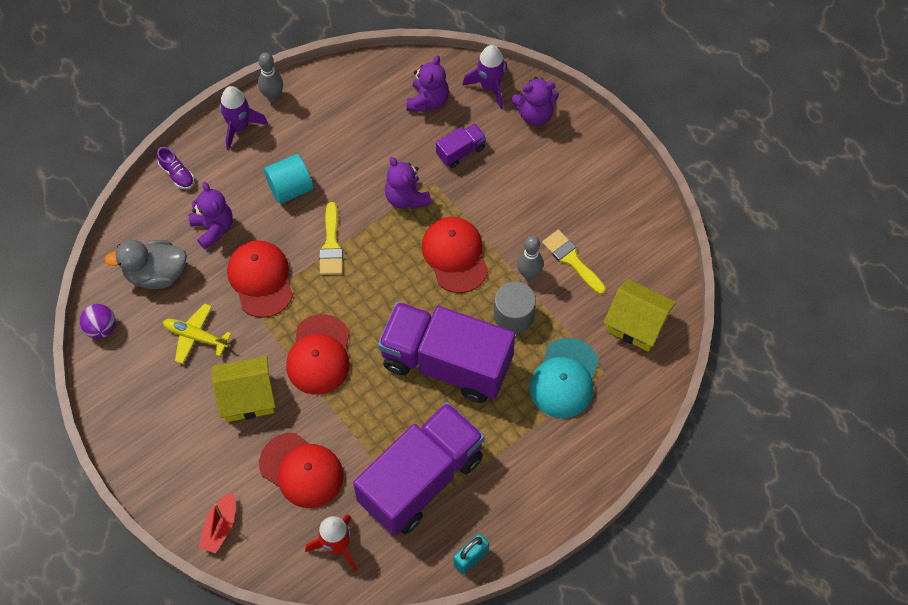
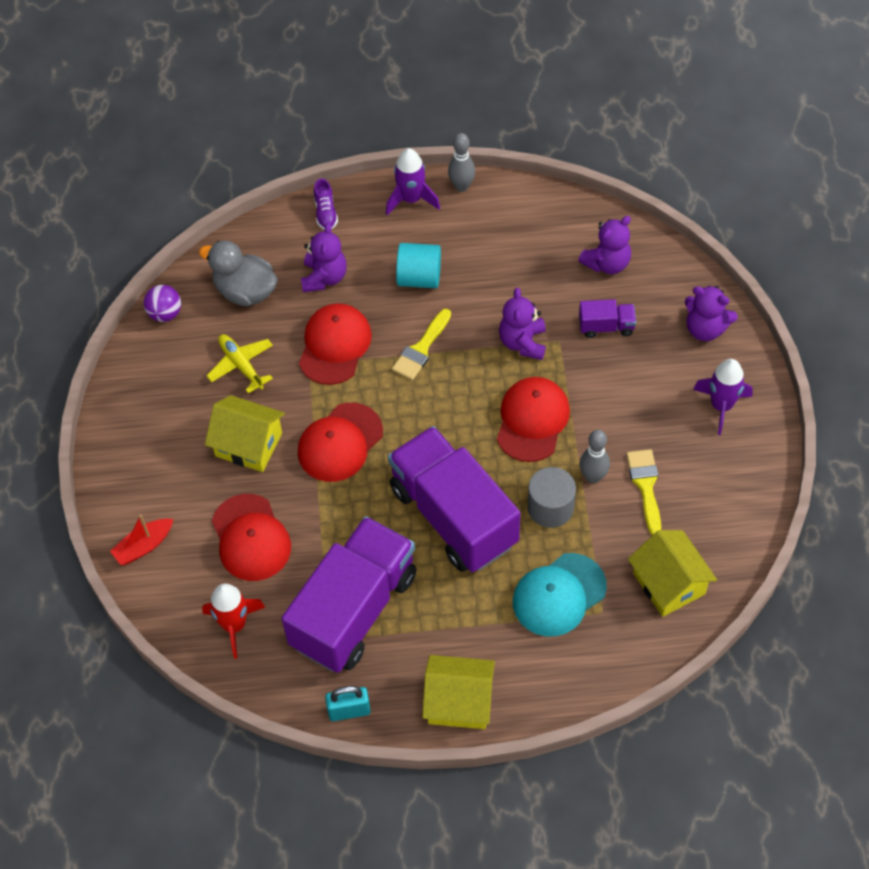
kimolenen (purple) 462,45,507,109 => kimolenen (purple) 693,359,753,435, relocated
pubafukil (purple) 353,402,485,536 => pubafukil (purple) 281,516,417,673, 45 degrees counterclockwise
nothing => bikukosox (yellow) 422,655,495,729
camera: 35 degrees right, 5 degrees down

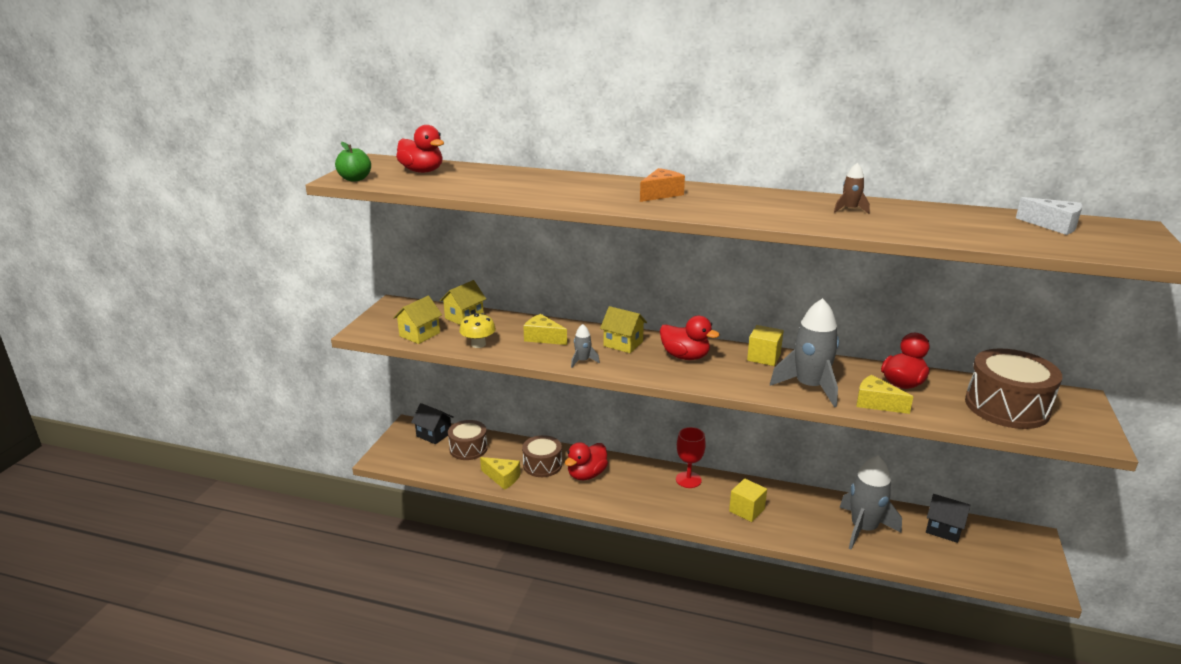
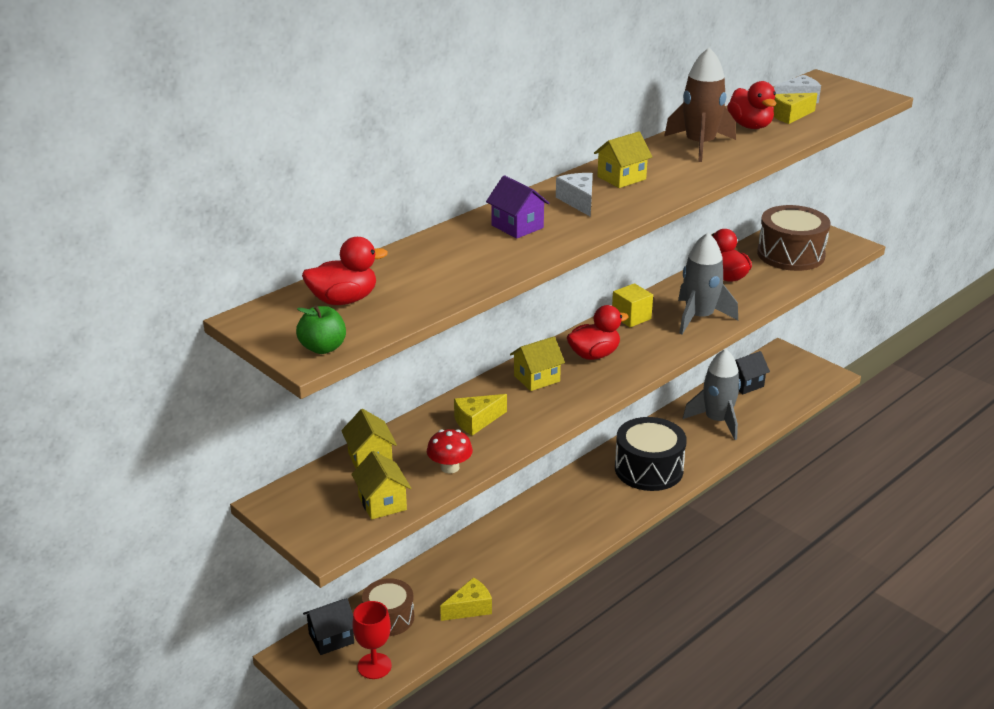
kimolenen (brown) 834,163,870,214 => kimolenen (brown) 664,47,736,162, x2.21
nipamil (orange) 640,168,685,202 => nipamil (white) 556,173,593,217
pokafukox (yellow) 459,313,496,348 => pokafukox (red) 427,429,473,474
kimolenen (grey) 571,324,600,368 => nothing
nipamil (yellow) 856,375,913,414 => nipamil (yellow) 773,93,818,124, relocated
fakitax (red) 676,427,706,488 => fakitax (red) 352,601,392,679, relocated
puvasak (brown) 522,435,562,477 => nothing
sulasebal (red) 565,442,608,480 => sulasebal (red) 727,81,776,129, relocated
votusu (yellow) 729,478,767,522 => puvasak (black) 615,417,687,491
nothing => bikukosox (yellow) 594,131,652,188
nothing => bikukosox (purple) 486,175,549,239
camera: 60 degrees left, 5 degrees up

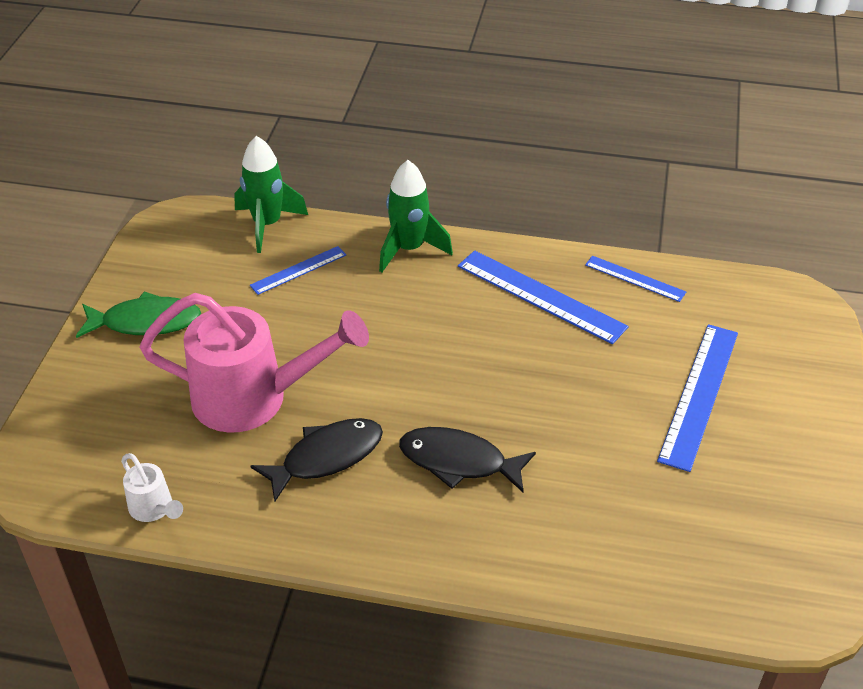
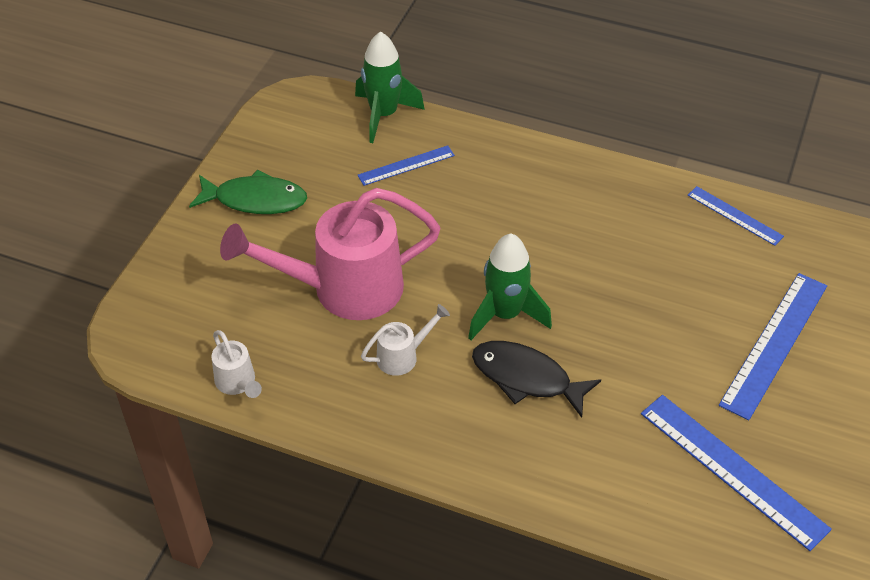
kimolenen (green) 379,160,453,272 => kimolenen (green) 468,234,552,340, relocated
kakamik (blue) 458,251,629,344 => kakamik (blue) 641,395,832,551, relocated
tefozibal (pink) 140,293,369,433 => tefozibal (pink) 220,188,441,320, 150 degrees clockwise
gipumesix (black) 251,418,383,502 => tefozibal (white) 361,304,450,376
camera: 10 degrees right, 5 degrees up

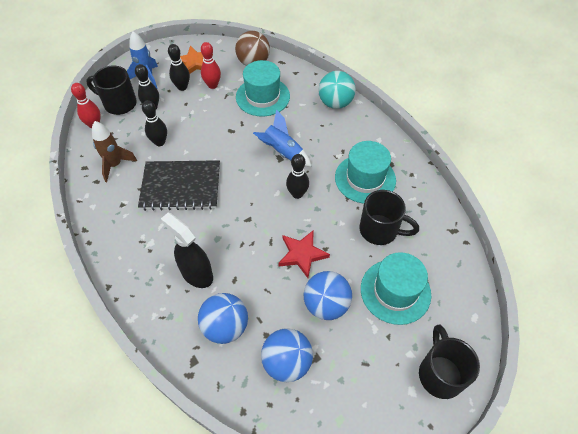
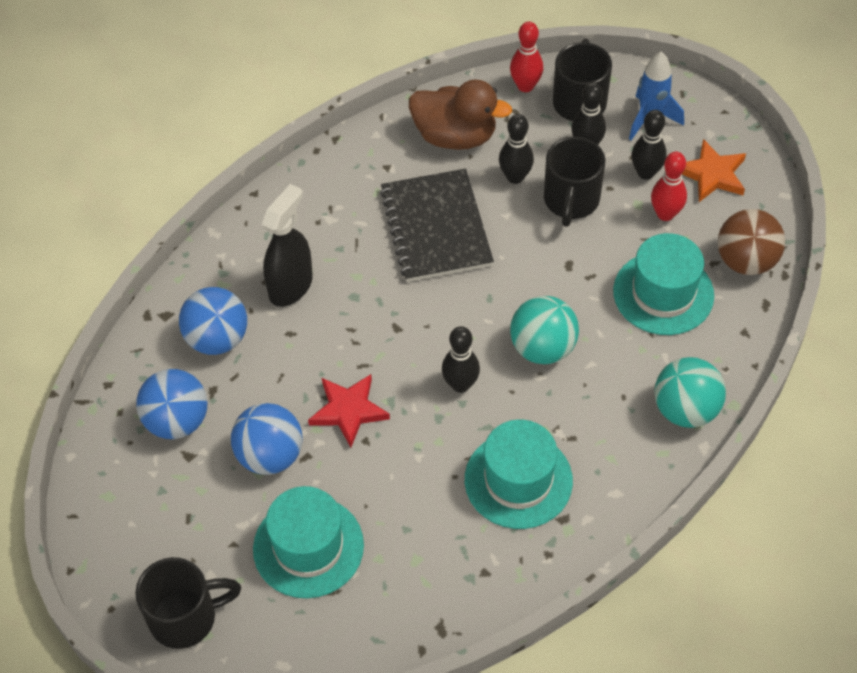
kimolenen (blue) 253,109,312,167 => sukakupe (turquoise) 510,296,579,364
kimolenen (brown) 92,121,137,182 => sulasebal (brown) 409,80,512,150
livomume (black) 359,190,419,245 => livomume (black) 544,137,605,227, relocated
camera: 80 degrees right, 0 degrees up

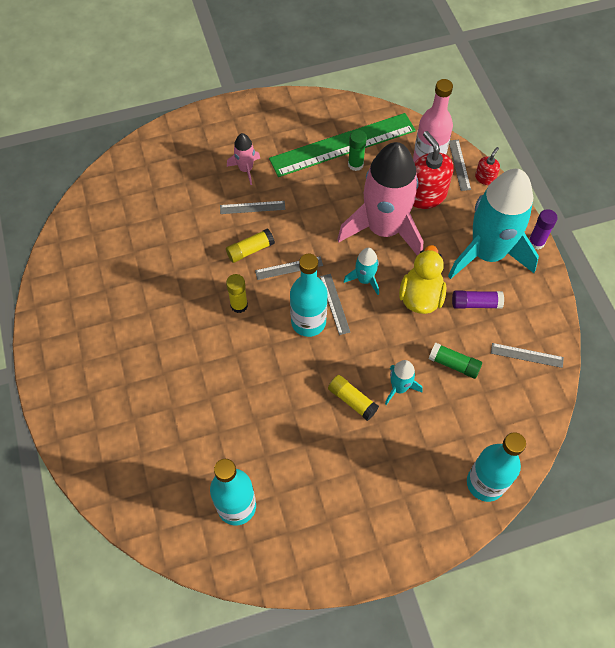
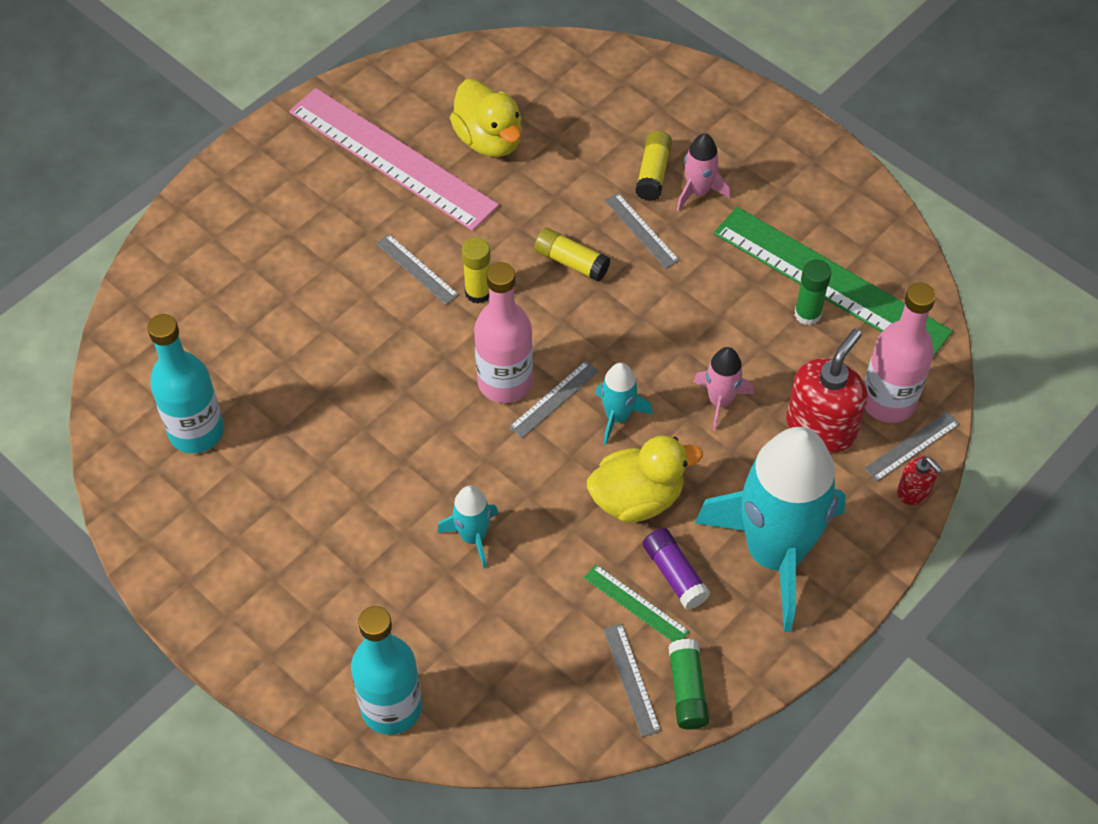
kimolenen (pink) 337,142,423,256 => kimolenen (pink) 693,347,754,431, x0.43
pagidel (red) 475,147,500,185 => pagidel (red) 897,456,942,505, 45 degrees clockwise
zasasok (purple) 529,209,558,249 => nothing
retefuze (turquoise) 290,254,327,337 => retefuze (pink) 474,262,533,403
kakamik (grey) 255,256,323,280 => kakamik (grey) 376,234,459,305, relocated
zasasok (green) 428,342,482,379 => zasasok (green) 668,639,709,730, relocated
zasasok (yellow) 328,375,379,421 => zasasok (yellow) 635,131,672,201, relocated
nothing => sulasebal (yellow) 450,79,522,157
nothing => kakamik (pink) 289,88,499,231
nothing => kakamik (green) 584,564,690,642
camera: 60 degrees right, 5 degrees down

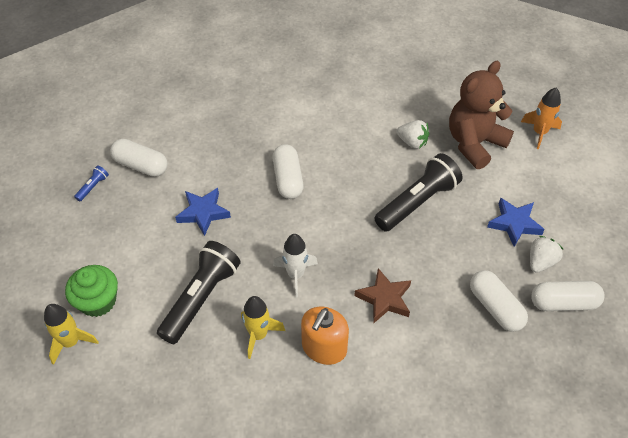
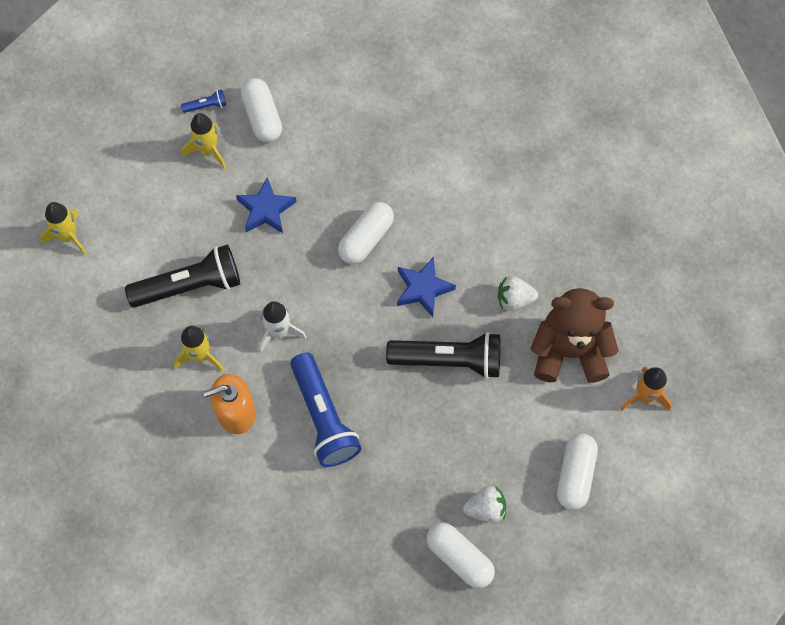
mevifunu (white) 396,120,429,149 => mevifunu (white) 498,276,538,311, 105 degrees clockwise
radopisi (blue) 487,198,545,247 => radopisi (blue) 397,257,456,317, relocated
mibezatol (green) 65,265,118,317 => nothing
radopisi (brown) 354,268,411,324 => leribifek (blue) 291,353,362,467
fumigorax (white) 470,270,528,332 => fumigorax (white) 557,433,598,510, relocated
nothing => kimolenen (yellow) 182,113,226,169
camera: 45 degrees right, 15 degrees up

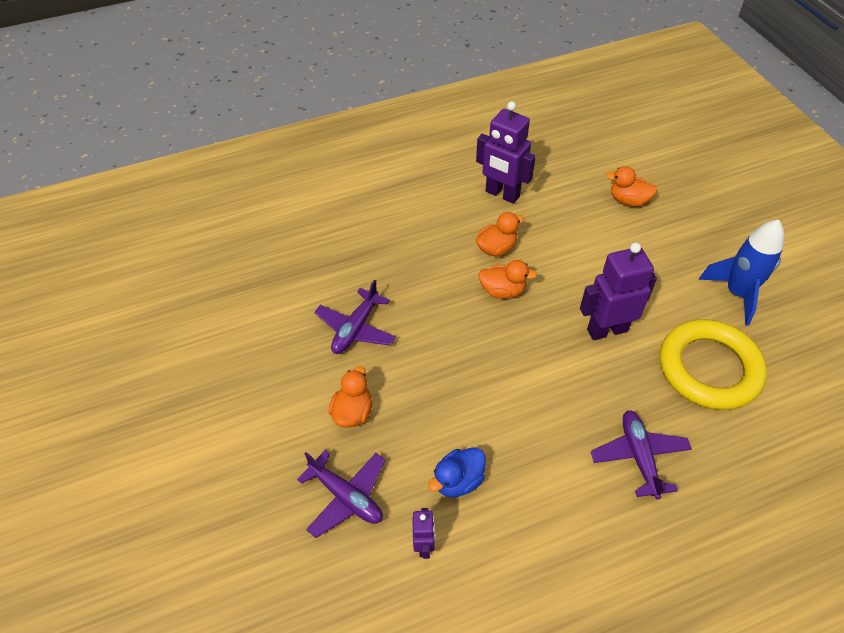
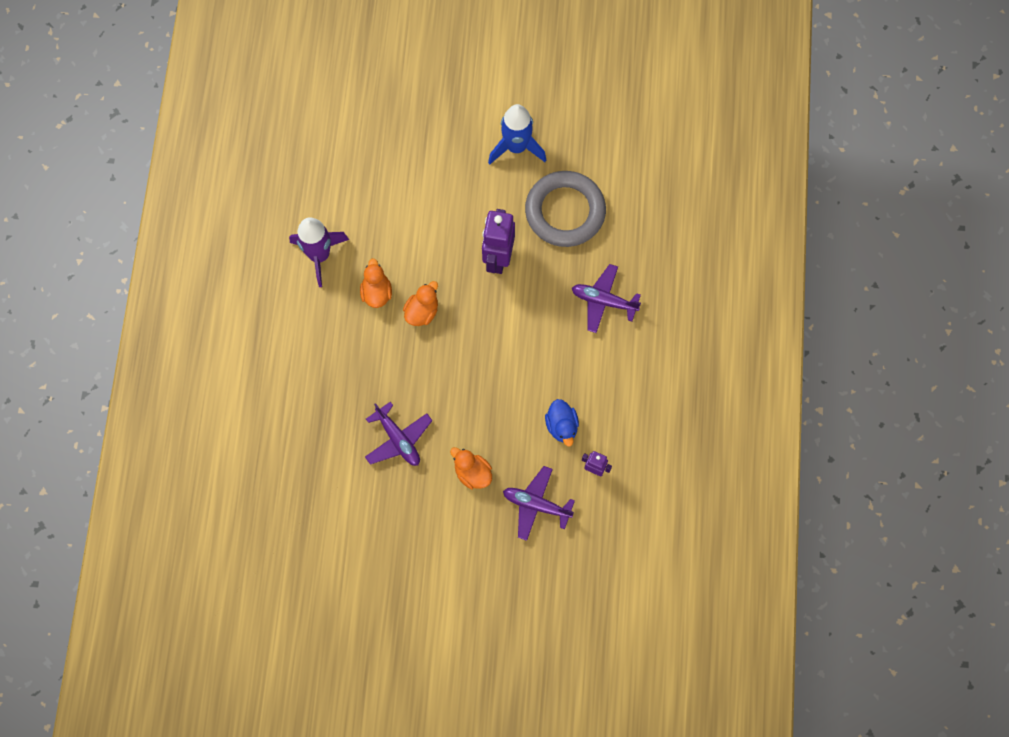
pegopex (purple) 476,101,536,204 => kimolenen (purple) 289,217,349,287
sulasebal (orange) 606,166,658,206 => nothing
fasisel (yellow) 660,319,767,410 => fasisel (grey) 525,171,606,247
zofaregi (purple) 297,450,385,538 => zofaregi (purple) 503,466,575,541, 135 degrees counterclockwise
camera: 65 degrees left, 20 degrees up

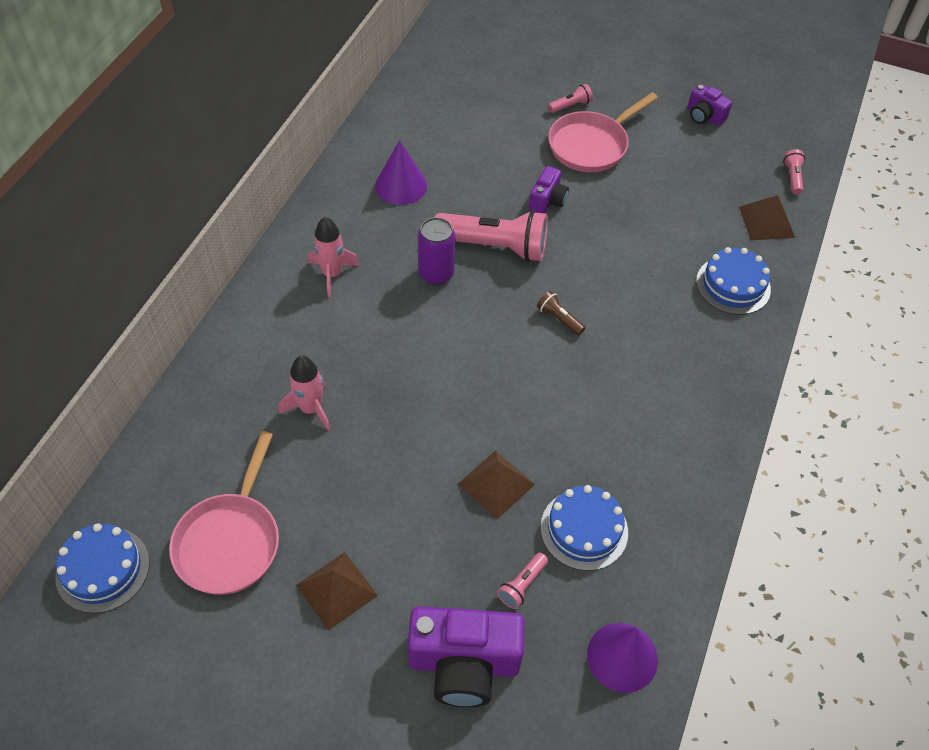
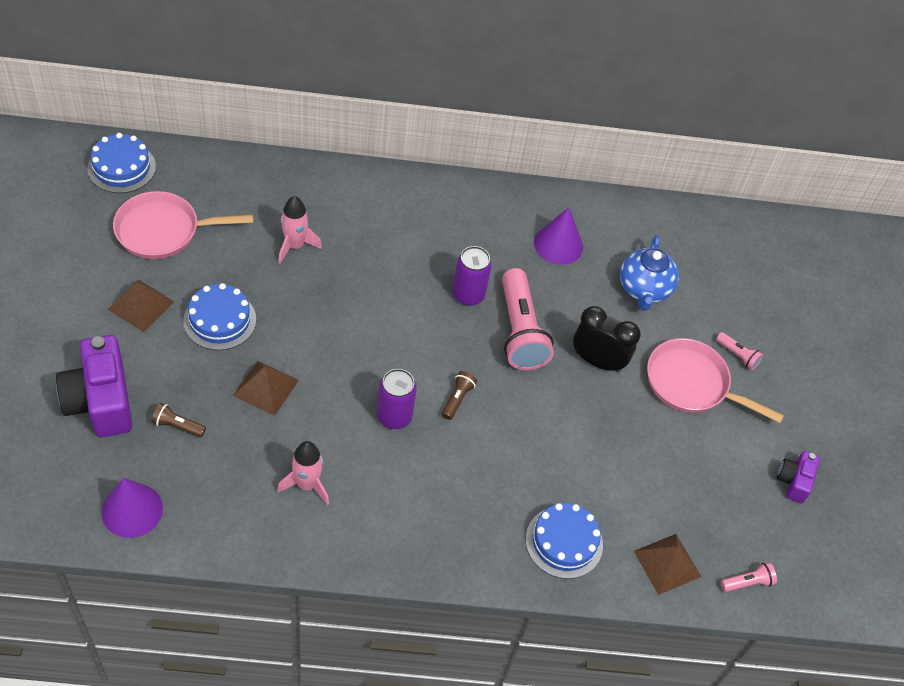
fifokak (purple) 529,166,569,213 => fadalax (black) 573,306,641,373
kimolenen (pink) 308,217,359,297 => kimolenen (pink) 277,441,329,505, relocated
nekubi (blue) 540,485,628,571 => nekubi (blue) 183,283,256,350, relocated
leribifek (pink) 497,553,548,609 => leribifek (brown) 152,403,206,437
nothing => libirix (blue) 620,235,679,311
nothing => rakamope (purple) 377,369,417,429
camera: 65 degrees right, 0 degrees up

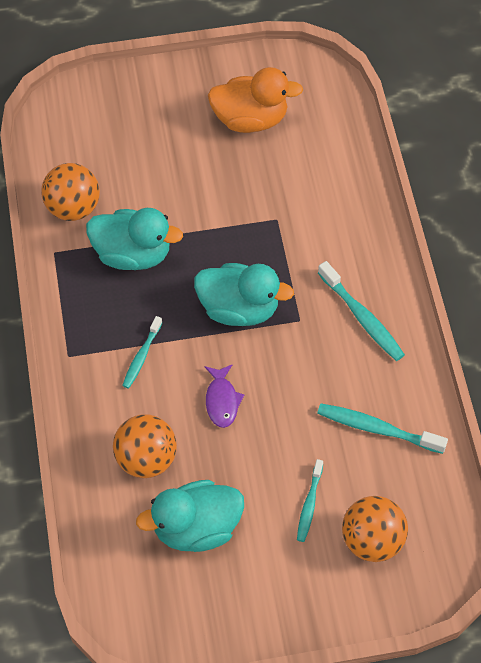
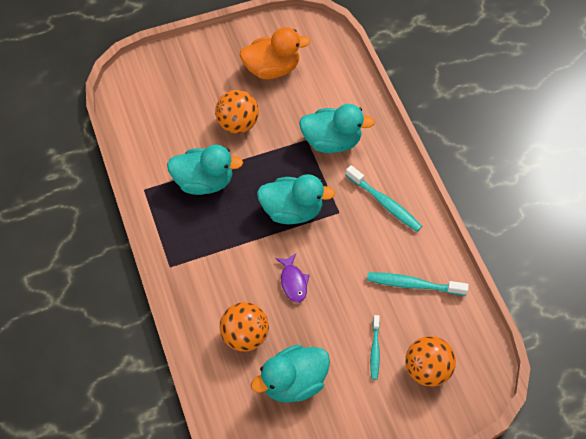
sukakupe (orange) 41,163,100,221 => sukakupe (orange) 215,90,259,134, relocated
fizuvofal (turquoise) 122,316,163,389 => nothing
nothing => sulasebal (turquoise) 299,104,375,153
camera: 10 degrees left, 0 degrees up

